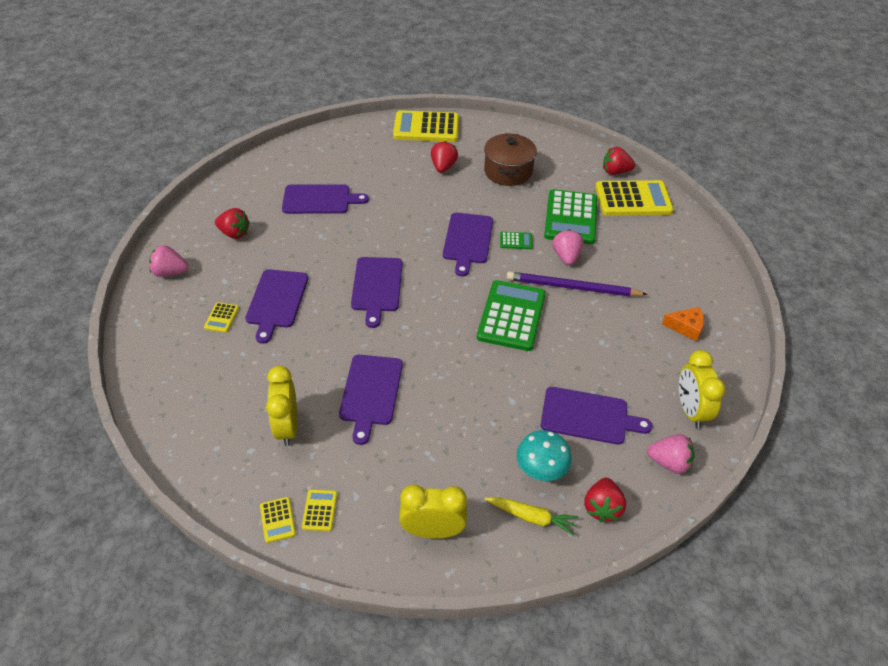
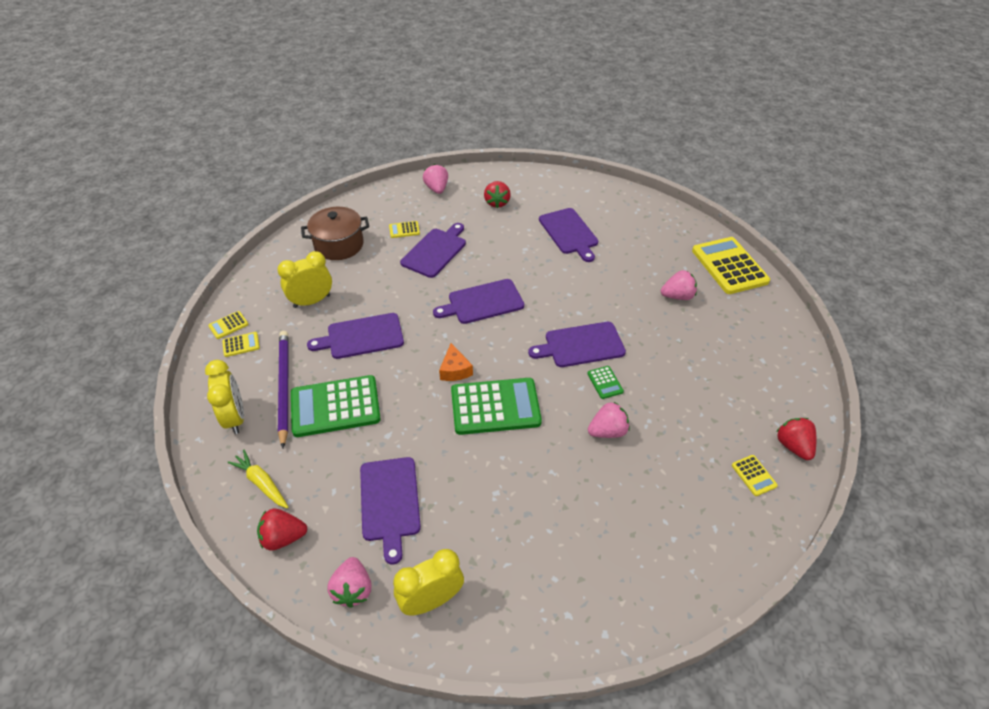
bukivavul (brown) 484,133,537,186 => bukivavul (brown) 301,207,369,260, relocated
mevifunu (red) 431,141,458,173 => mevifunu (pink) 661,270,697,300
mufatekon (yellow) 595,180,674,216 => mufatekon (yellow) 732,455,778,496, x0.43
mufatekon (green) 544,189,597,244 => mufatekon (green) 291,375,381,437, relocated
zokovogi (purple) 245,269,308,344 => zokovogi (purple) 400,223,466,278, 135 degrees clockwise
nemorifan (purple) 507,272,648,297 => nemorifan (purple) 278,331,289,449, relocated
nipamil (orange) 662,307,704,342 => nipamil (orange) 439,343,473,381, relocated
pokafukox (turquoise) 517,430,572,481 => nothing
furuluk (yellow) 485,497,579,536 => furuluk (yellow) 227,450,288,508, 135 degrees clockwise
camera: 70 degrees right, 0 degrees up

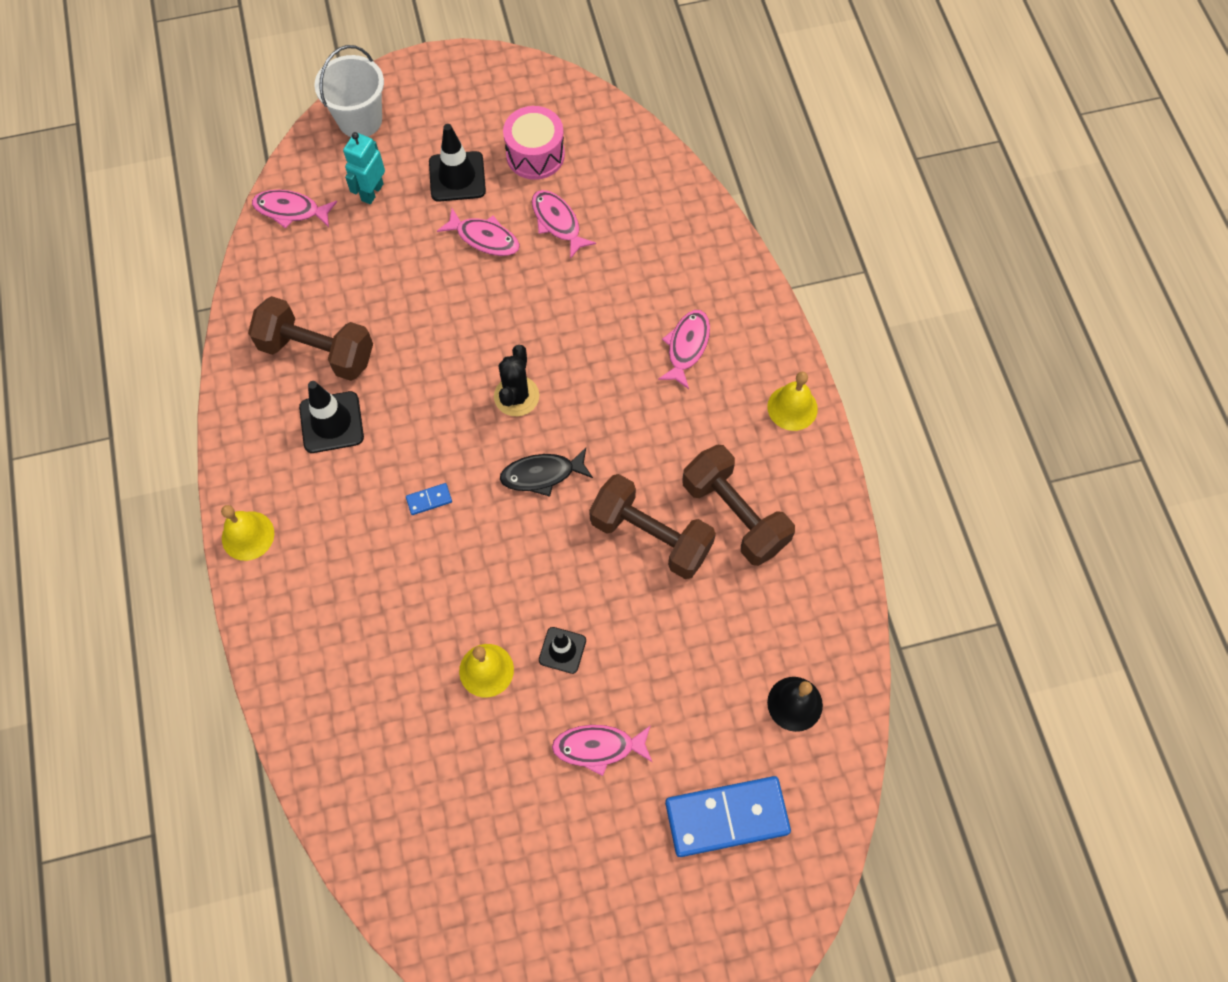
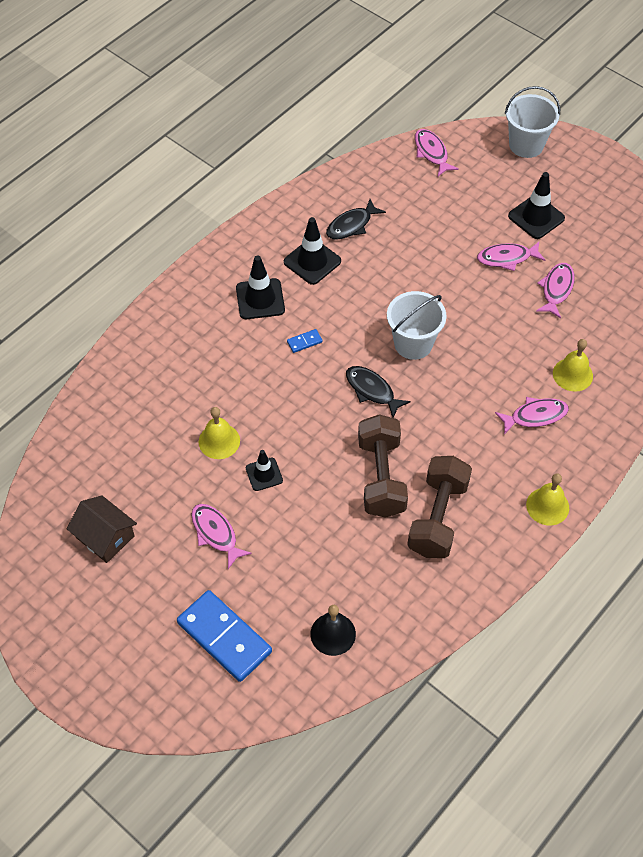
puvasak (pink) 503,106,565,180 => nothing
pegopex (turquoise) 343,132,385,204 => nothing
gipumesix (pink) 437,208,520,256 => gipumesix (pink) 477,242,546,271, 90 degrees clockwise
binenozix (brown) 248,296,373,381 => gipumesix (black) 326,199,386,240
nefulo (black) 494,345,539,417 => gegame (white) 387,291,446,360
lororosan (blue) 406,483,452,515 => lororosan (blue) 287,329,323,353, 60 degrees counterclockwise
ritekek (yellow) 221,505,274,561 => ritekek (yellow) 553,339,593,392, relocated
nothing => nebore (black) 236,255,285,319
nothing => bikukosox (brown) 67,495,137,563
camera: 55 degrees right, 10 degrees down

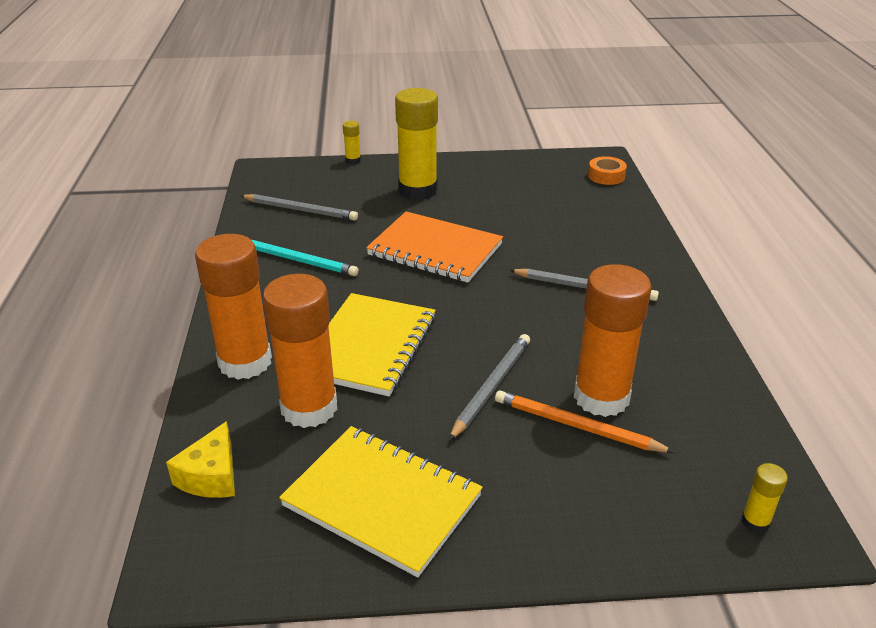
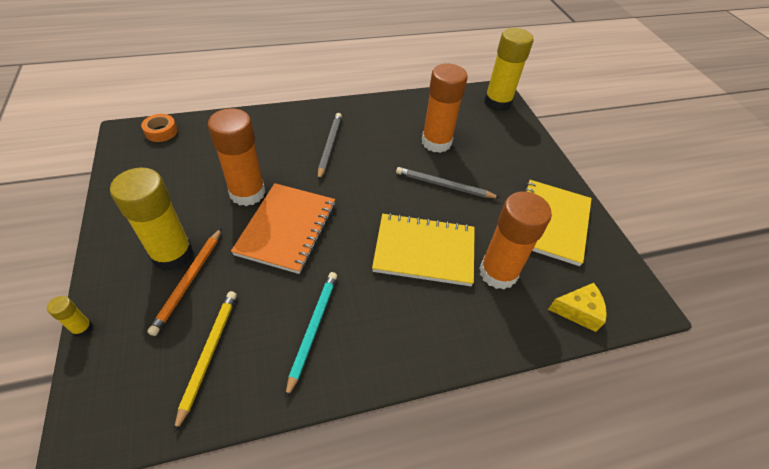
nemorifan (grey) 240,194,358,221 => nemorifan (yellow) 174,291,237,433
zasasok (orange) 195,234,272,380 => zasasok (orange) 208,108,266,206, relocated
nemorifan (orange) 495,390,675,453 => nemorifan (orange) 147,228,222,336, relocated
zasasok (yellow) 742,463,788,533 => zasasok (yellow) 484,28,533,111, x2.37
camera: 105 degrees left, 15 degrees up

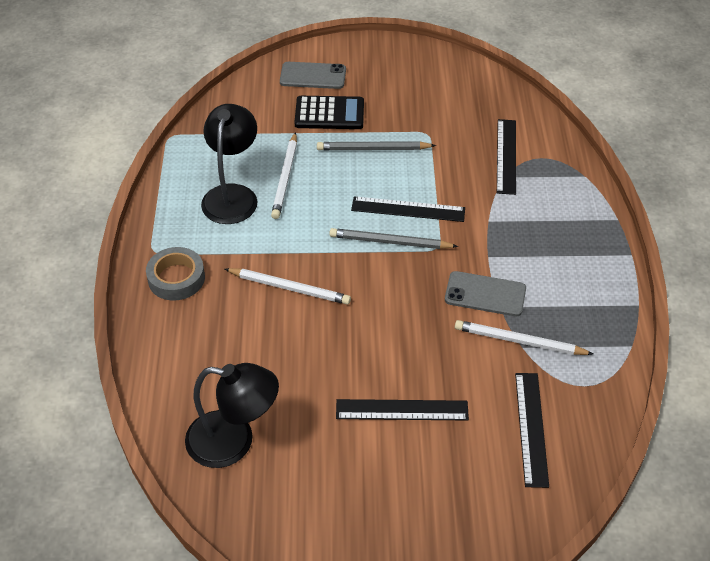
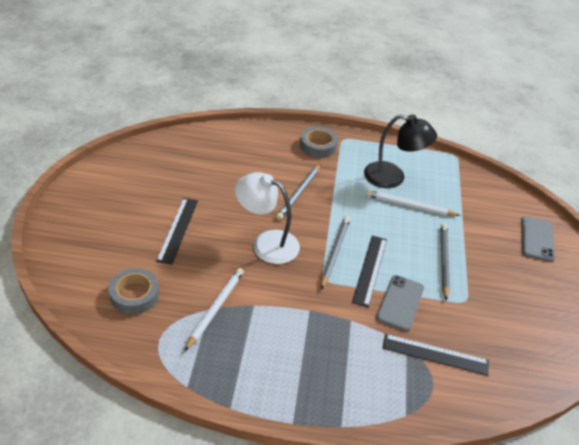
mufatekon (black) 294,96,364,129 => nothing
nemorifan (white) 225,268,351,305 => nemorifan (grey) 276,164,320,220
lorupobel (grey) 445,271,526,316 => lorupobel (grey) 376,275,424,331, relocated
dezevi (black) 185,363,279,468 => nothing
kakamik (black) 515,373,549,488 => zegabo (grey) 109,268,159,315
nothing => dezevi (white) 235,172,300,264
camera: 95 degrees right, 5 degrees down

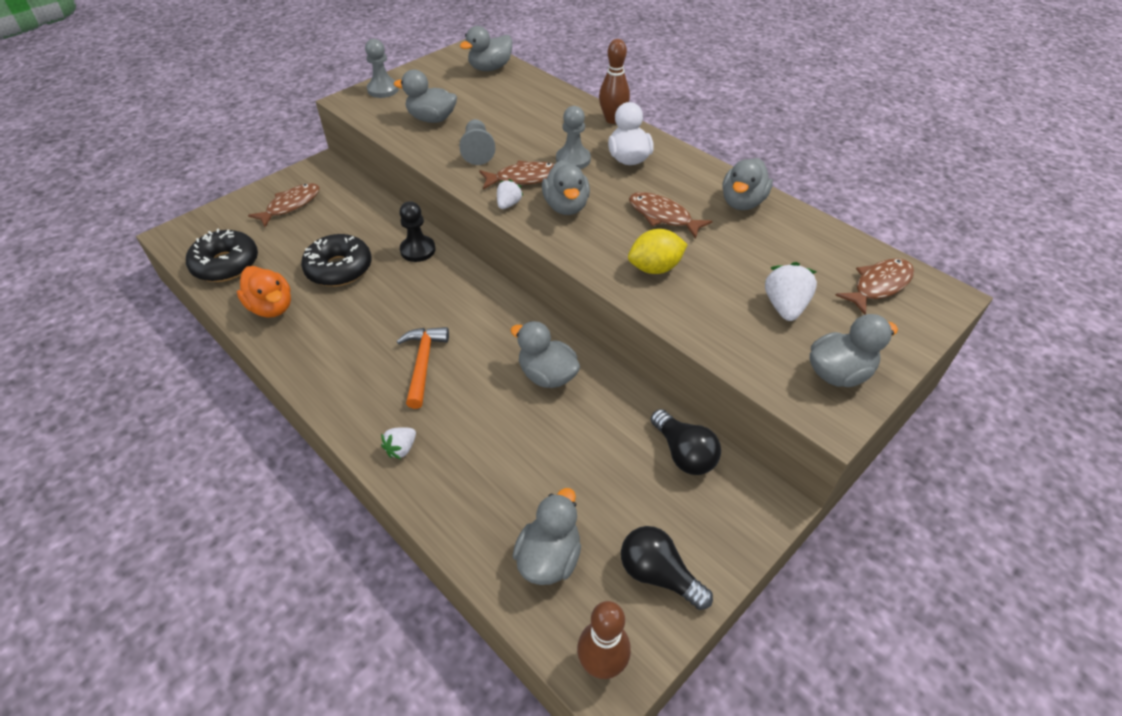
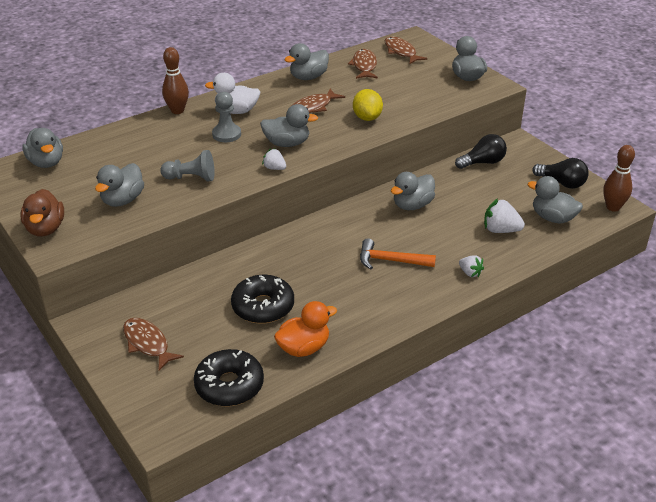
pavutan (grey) 365,39,399,98 => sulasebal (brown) 20,189,64,237
sulasebal (grey) 722,158,773,210 => sulasebal (grey) 284,43,329,80, 105 degrees clockwise
gipumesix (brown) 479,161,554,189 => gipumesix (brown) 348,49,378,79, relocated
pavutan (black) 399,201,435,262 => nothing
mevifunu (white) 765,262,817,321 => mevifunu (white) 484,199,525,233, relocated
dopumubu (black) 621,526,713,610 => dopumubu (black) 532,158,589,189, 105 degrees counterclockwise
camera: 80 degrees left, 10 degrees down

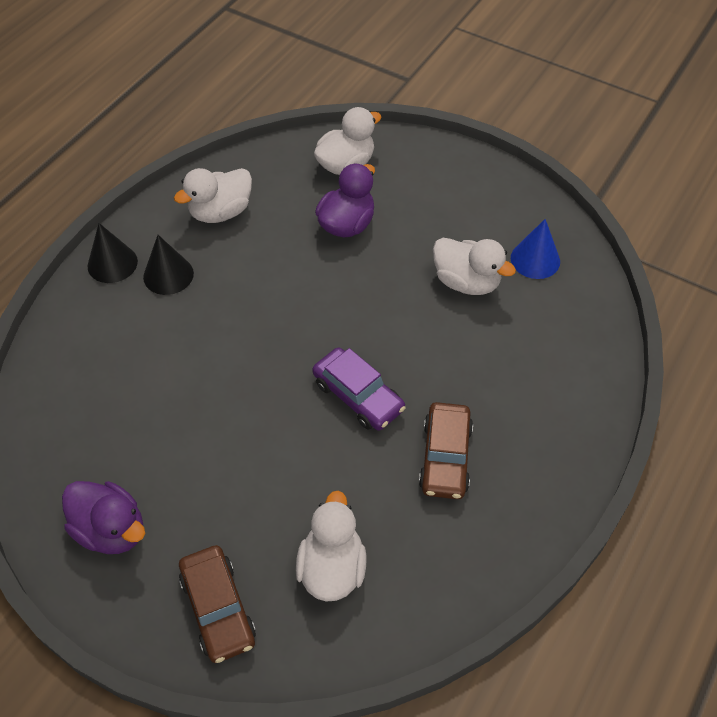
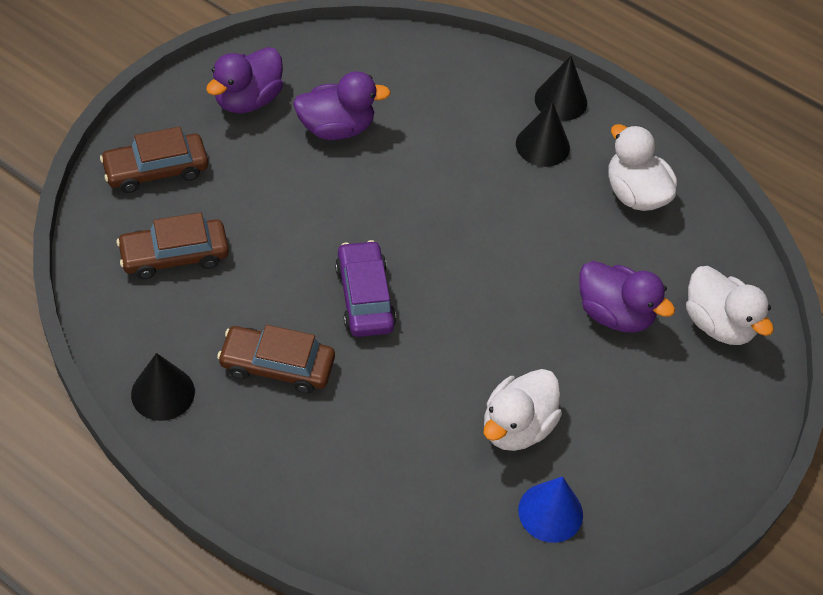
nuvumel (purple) 312,347,405,431 => nuvumel (purple) 335,240,396,337, 120 degrees clockwise
sulasebal (white) 296,491,367,602 => nuvumel (brown) 117,212,229,279
nothing => sulasebal (purple) 293,71,391,140
nothing => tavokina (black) 131,353,195,421
camera: 90 degrees right, 0 degrees up

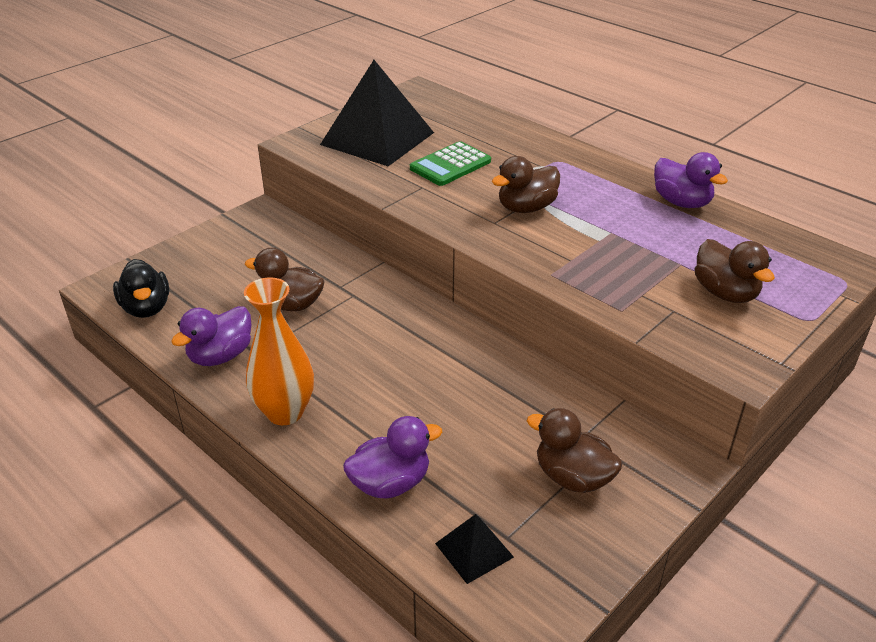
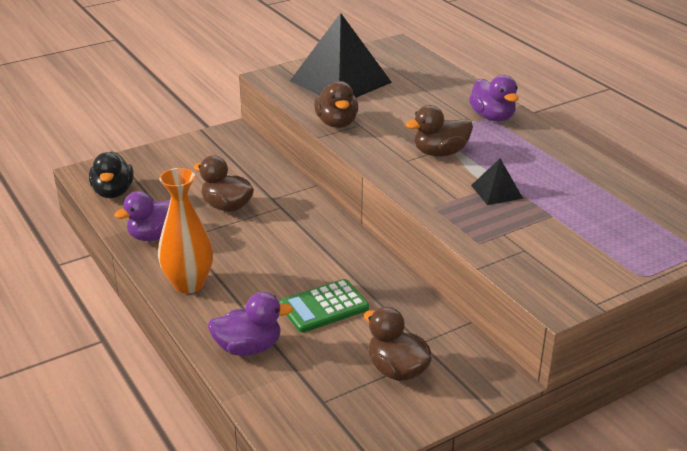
mufatekon (green) 410,141,491,186 => mufatekon (green) 279,279,369,333, relocated
sulasebal (purple) 654,152,728,208 => sulasebal (purple) 469,75,519,122, relocated
sulasebal (brown) 695,239,775,303 => sulasebal (brown) 314,81,358,128, relocated
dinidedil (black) 435,514,514,584 => dinidedil (black) 471,158,523,205, relocated
camera: 15 degrees right, 5 degrees down

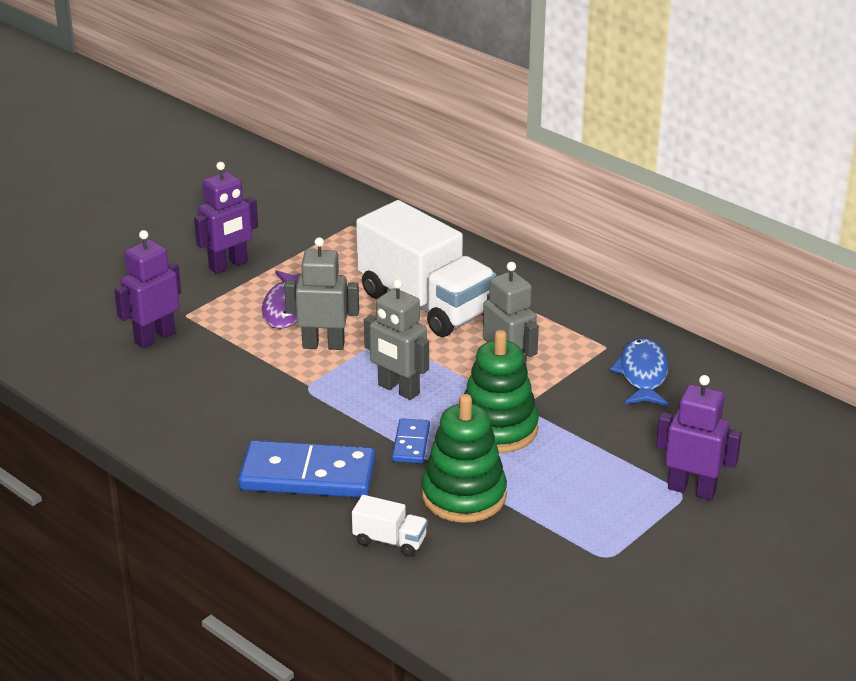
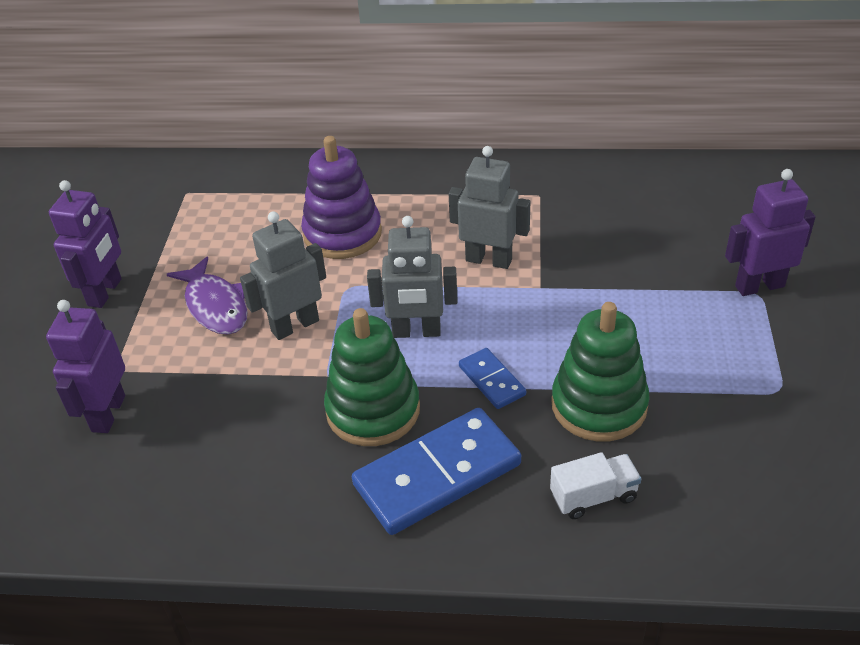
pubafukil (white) 356,200,497,337 => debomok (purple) 301,136,382,259
debomok (green) 464,330,539,453 => debomok (green) 324,308,420,446, relocated
gipumesix (blue) 610,337,669,406 => nothing
camera: 35 degrees left, 10 degrees up

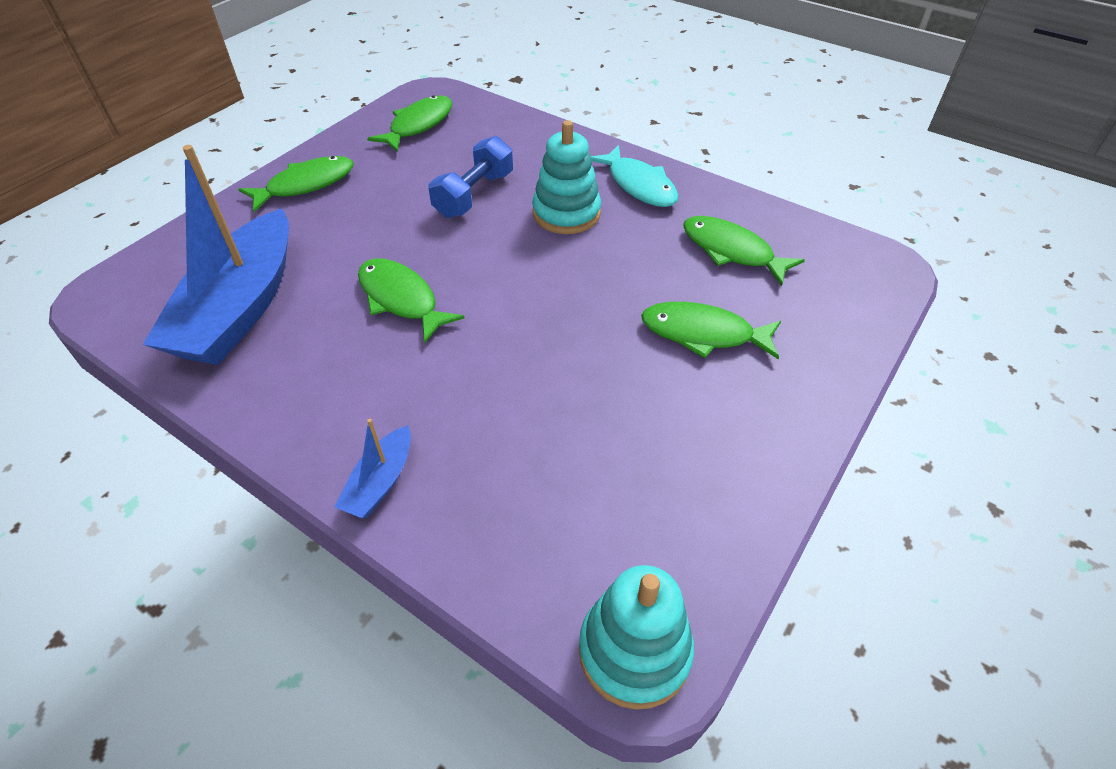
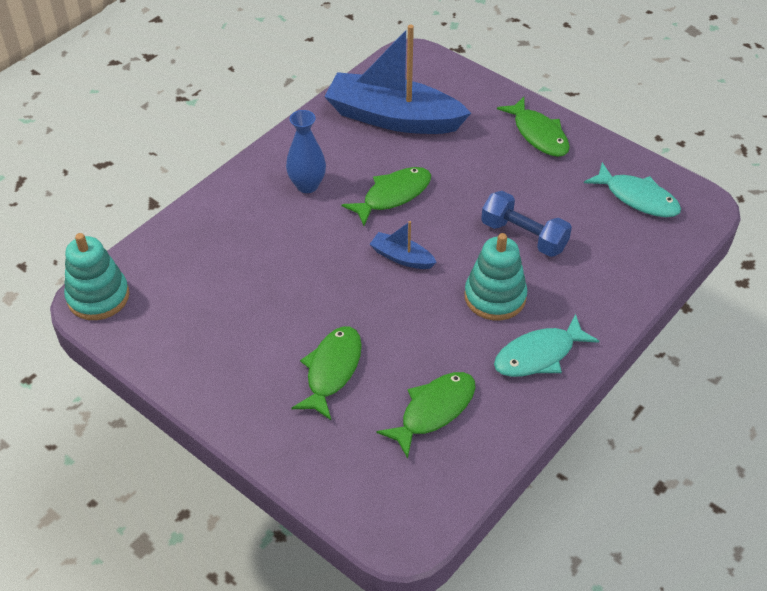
gipumesix (green) 367,95,452,151 => gipumesix (turquoise) 584,162,681,217
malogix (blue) 335,419,411,518 => malogix (blue) 370,221,437,269, relocated
nothing => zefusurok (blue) 286,110,326,193
camera: 95 degrees right, 0 degrees up

